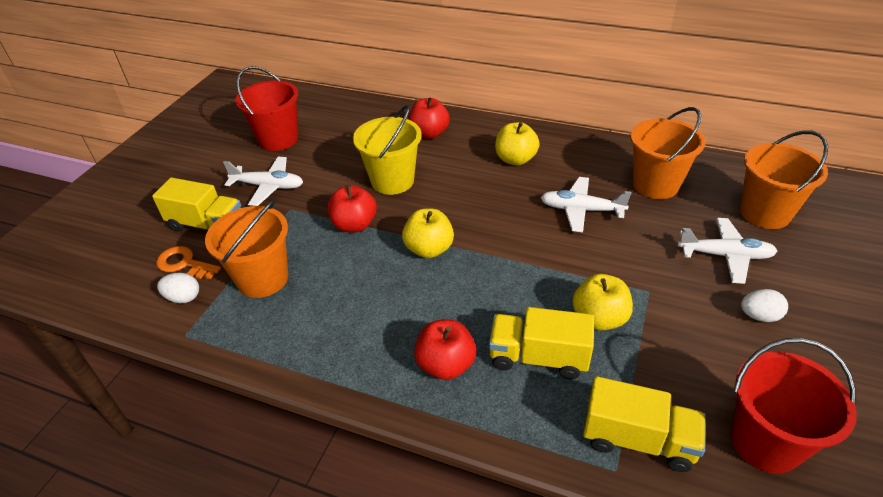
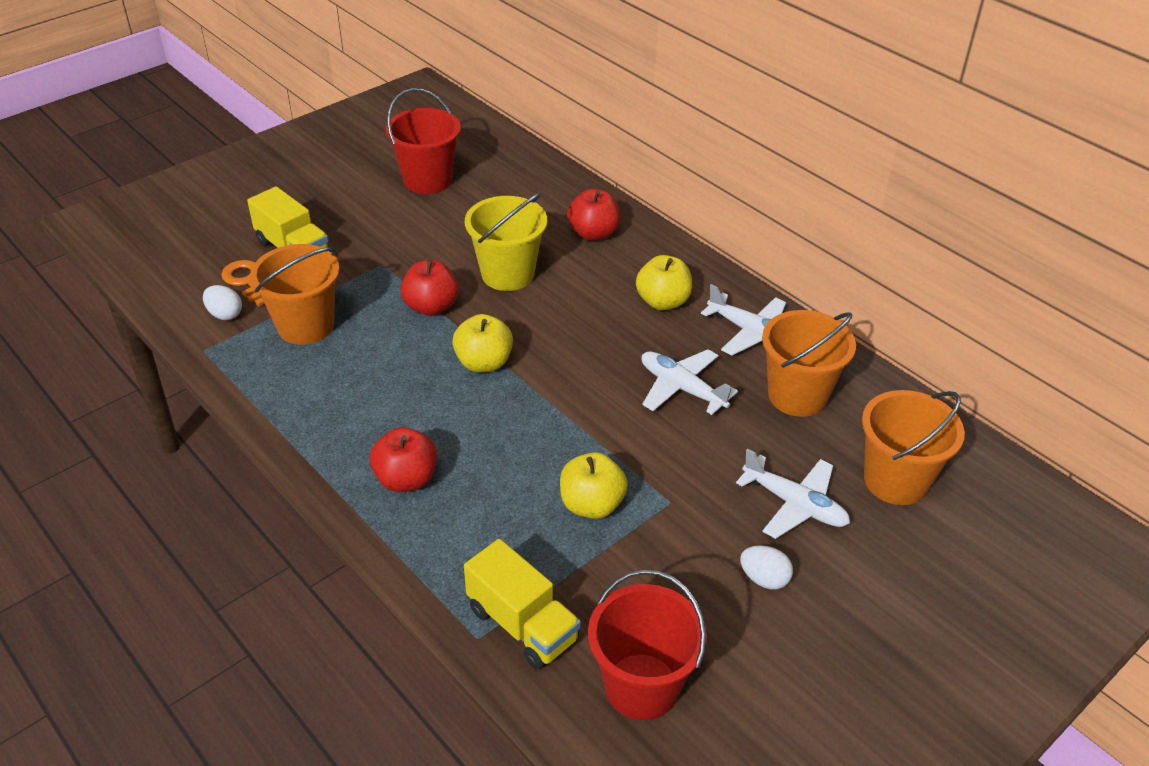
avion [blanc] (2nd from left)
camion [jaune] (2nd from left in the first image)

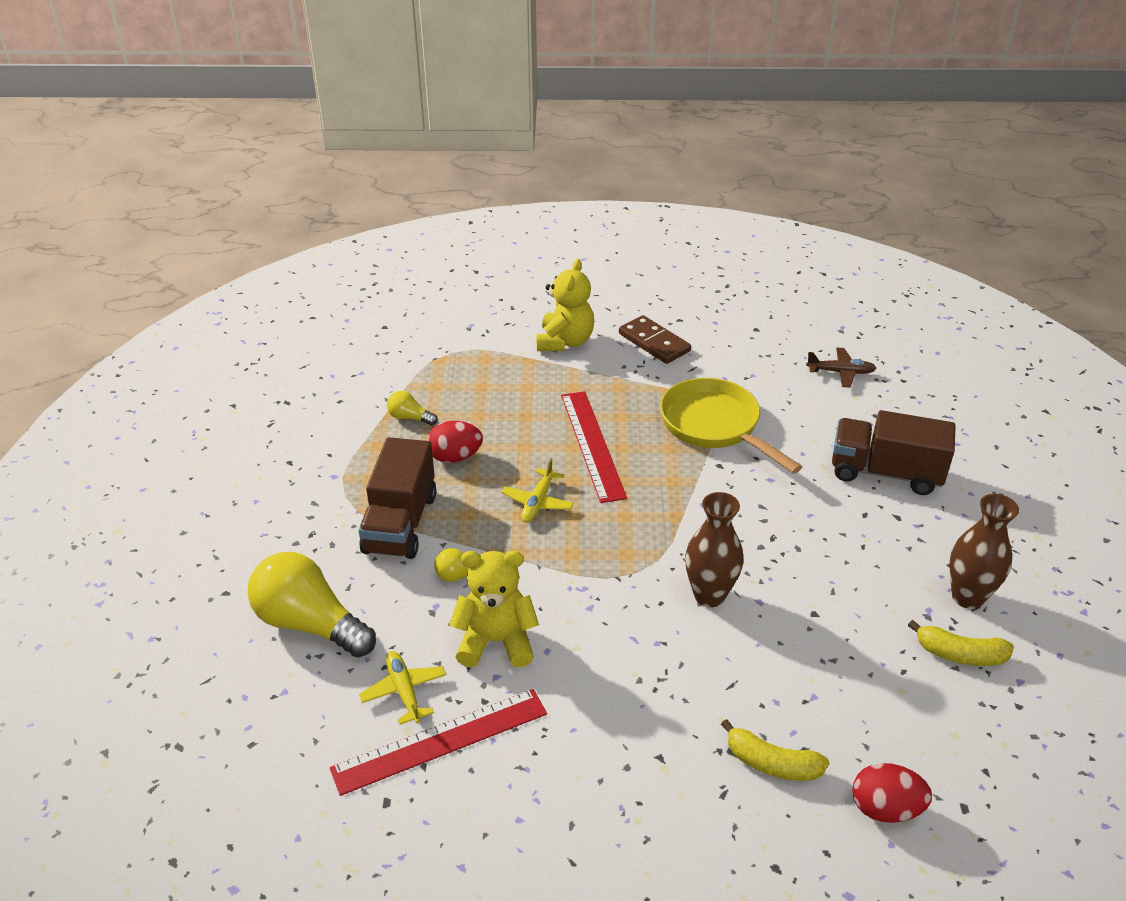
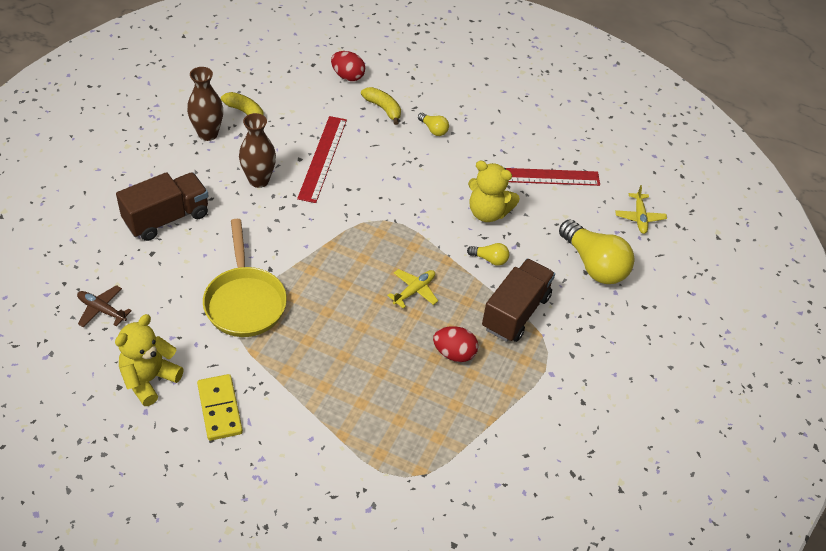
ours en peluche [jaune] (1st from left)
camion [marron] (1st from left)
domino [jaune]
vase [marron] (2nd from left)
règle [rouge] (1st from left)
ampoule [jaune] (1st from left)
avion [jaune] (2nd from left)

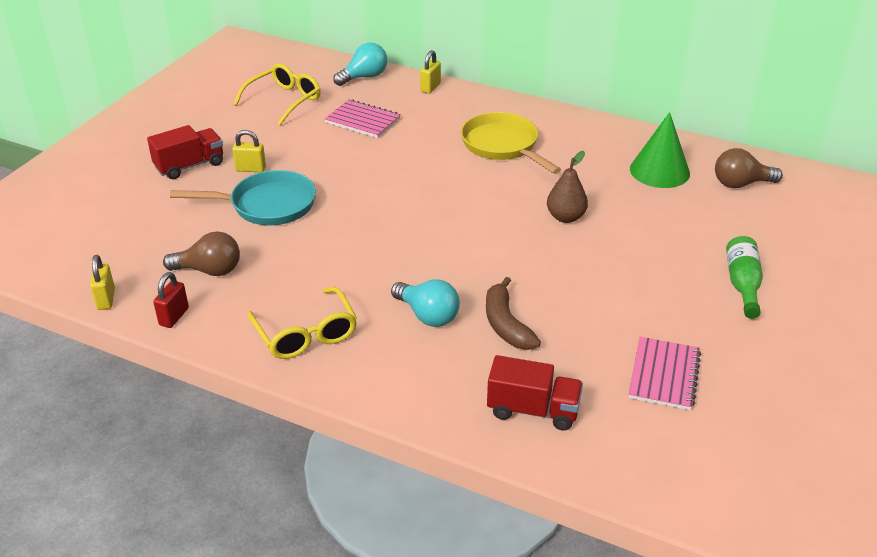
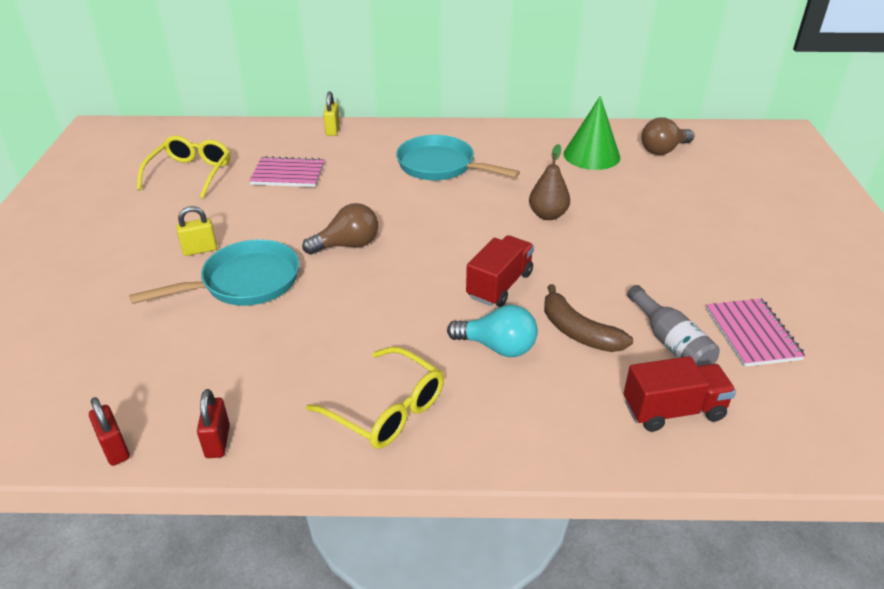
cadenas [rouge] (1st from left)
ampoule [marron] (1st from left)
poêle [turquoise] (2nd from left)
camion [rouge] (1st from left)
bouteille [gris]
ampoule [turquoise] (1st from left in the first image)
bouteille [vert]

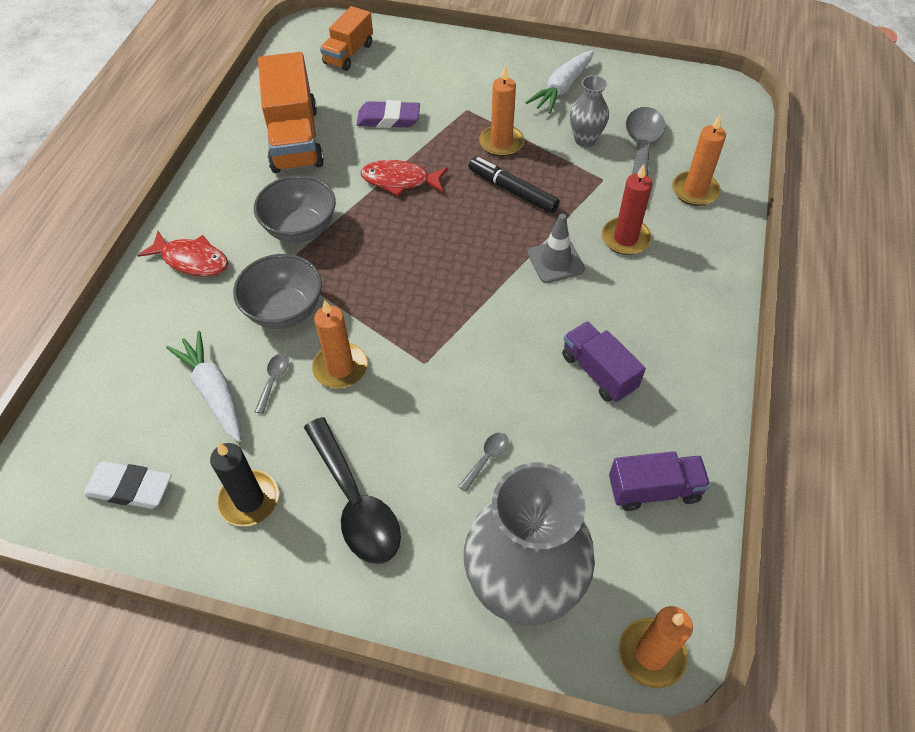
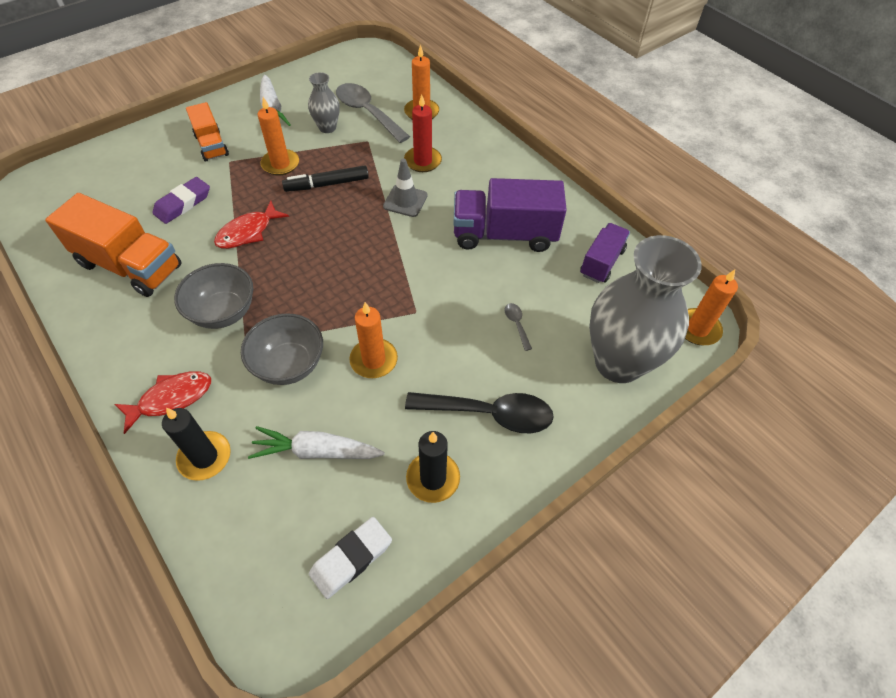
bougie [noir] (1st from left)
camion [orange] (2nd from left)
camion [violet] (1st from left)
cuillère [gris] (1st from left in the first image)

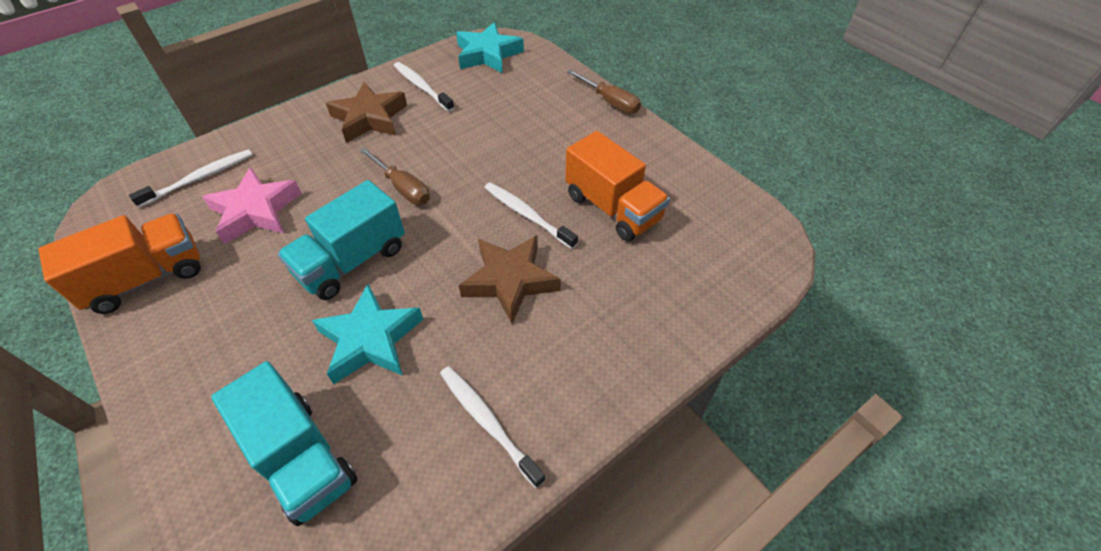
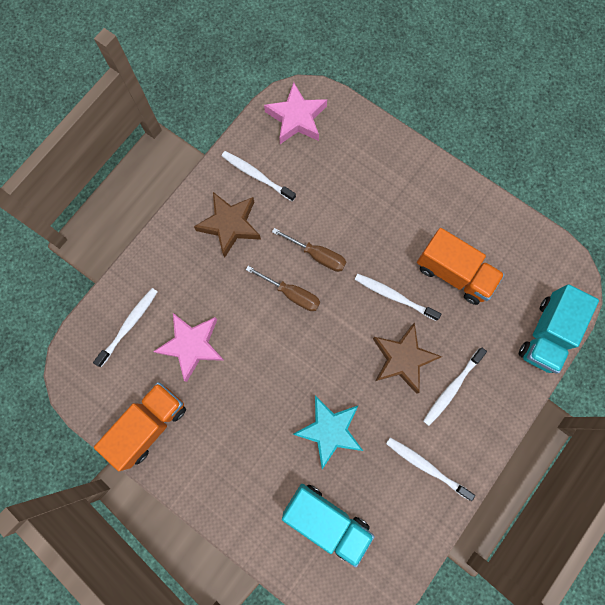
étoile [rose] (2nd from left)
tournevis [marron] (2nd from left)
brosse à dents [blanc] (5th from left)
camion [turquoise] (2nd from left)

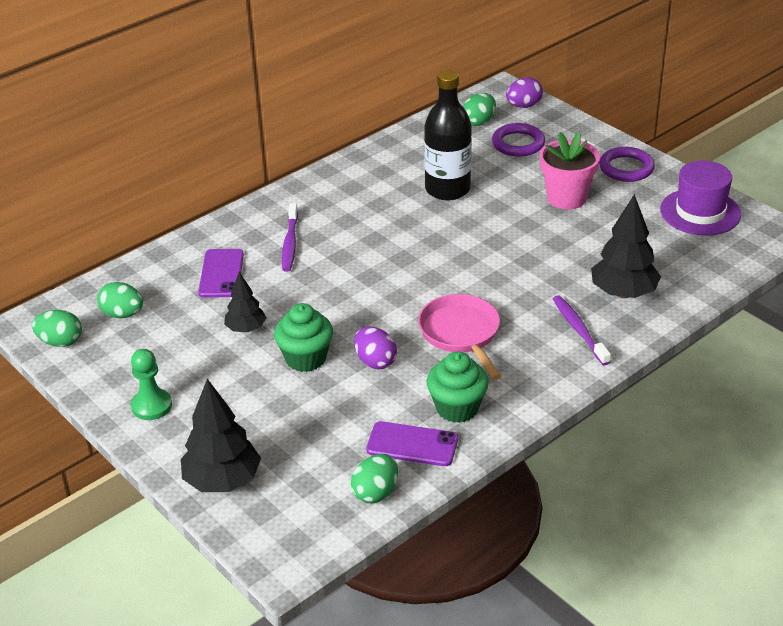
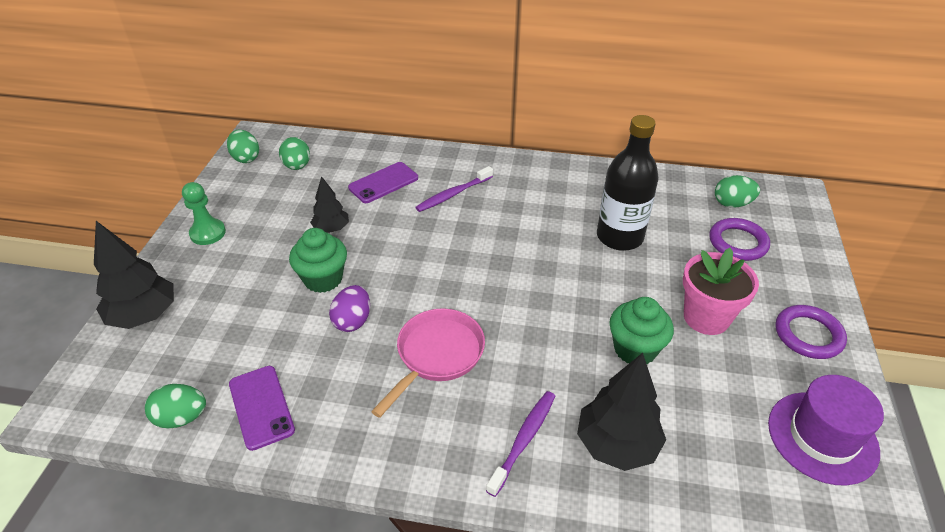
muffin [vert] (2nd from left)
œuf [violet] (2nd from left in the first image)

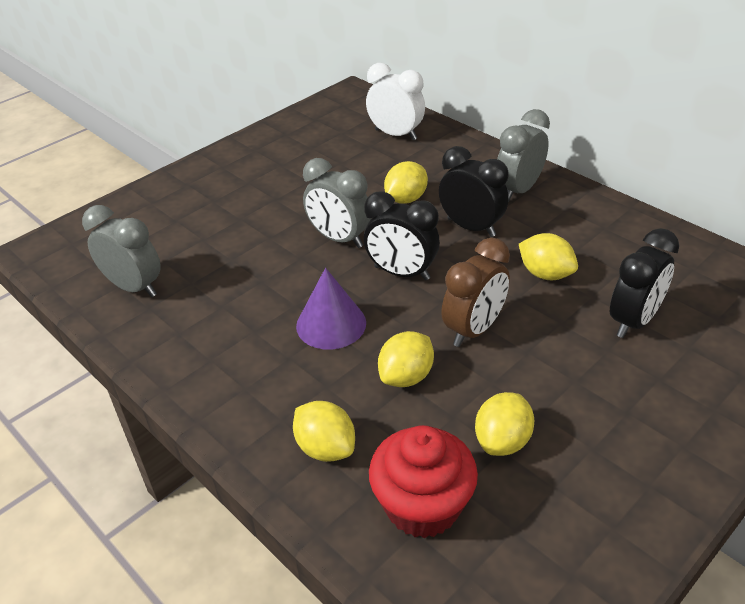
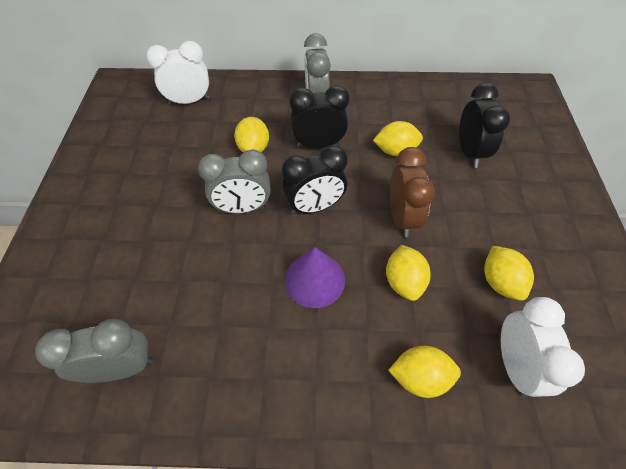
réveil [blanc] (2nd from left)

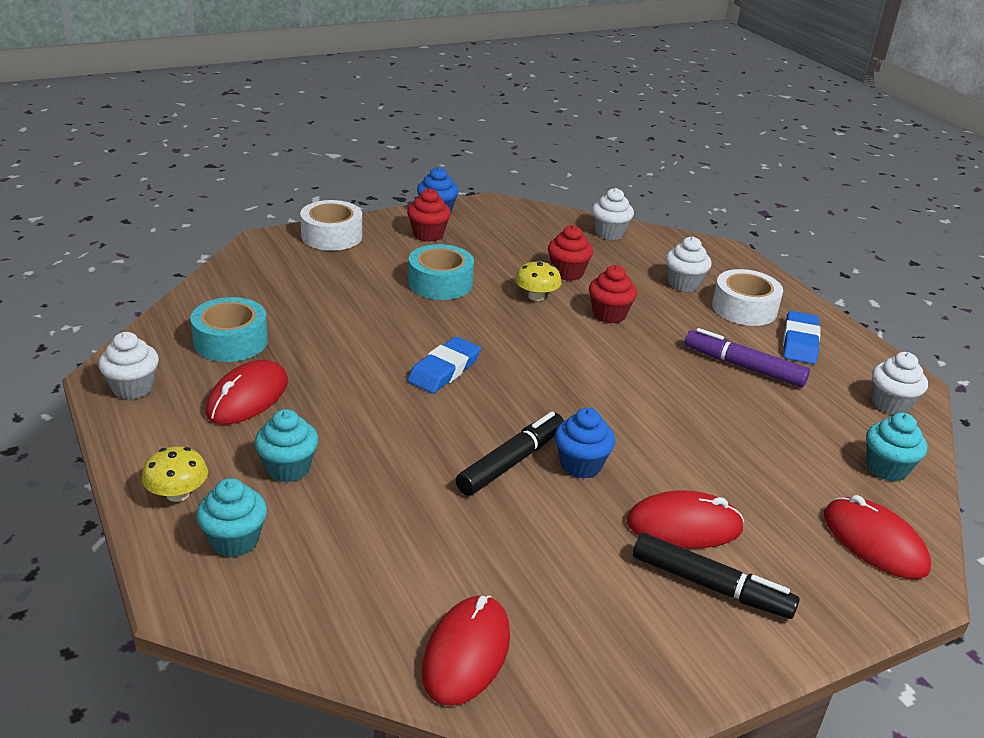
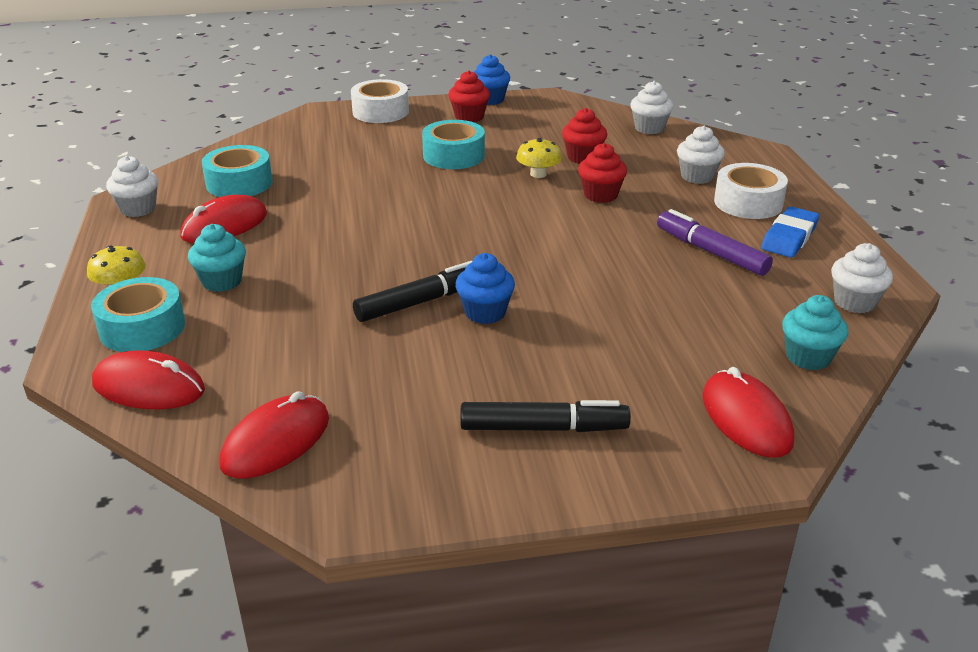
ruban adhésif [turquoise] (1st from left)
souris [rouge] (1st from left)
feutre [noir] (2nd from left)
gomme [bleu] (1st from left in the first image)

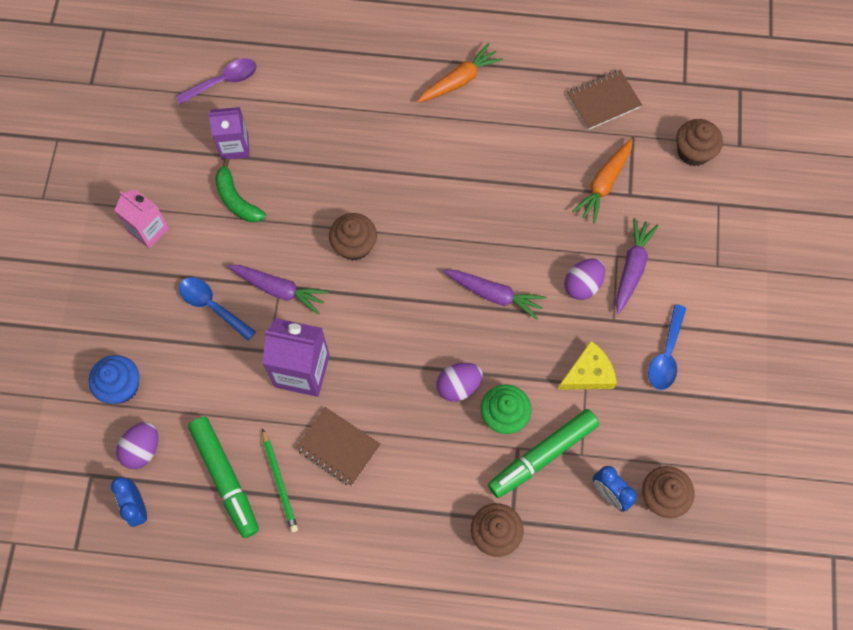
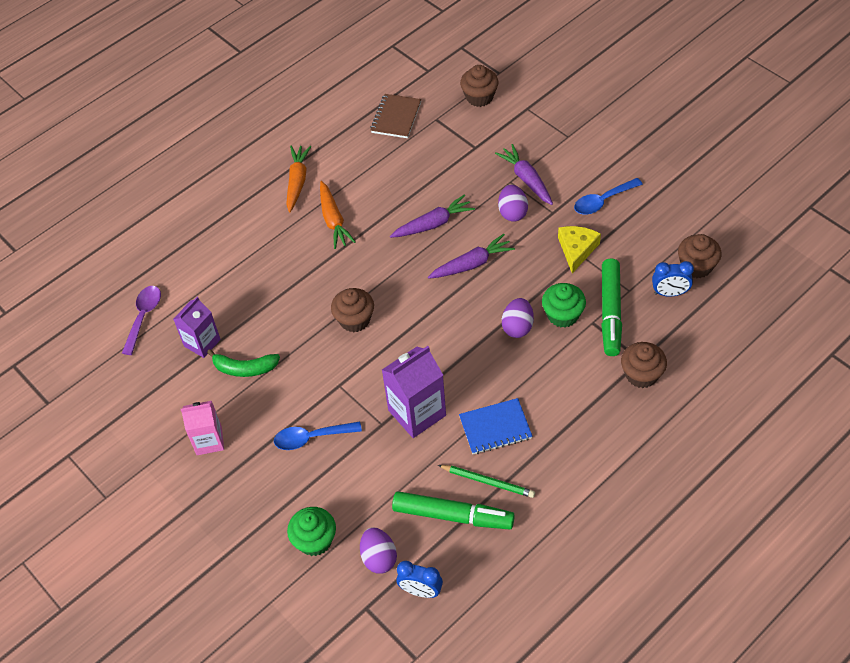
muffin [vert] (1st from left)
carotte [orange] (2nd from left)
carotte [violet] (1st from left)
carnet [bleu]
cuillère [bleu] (2nd from left)

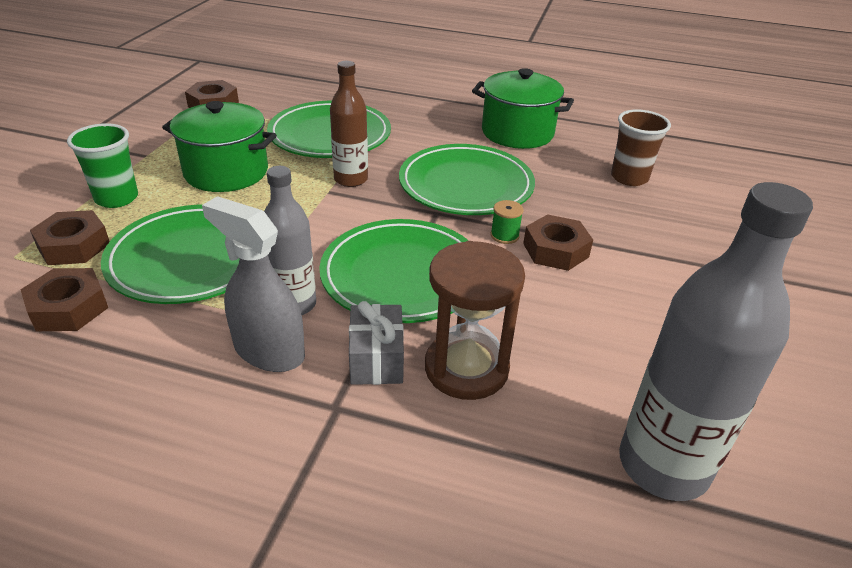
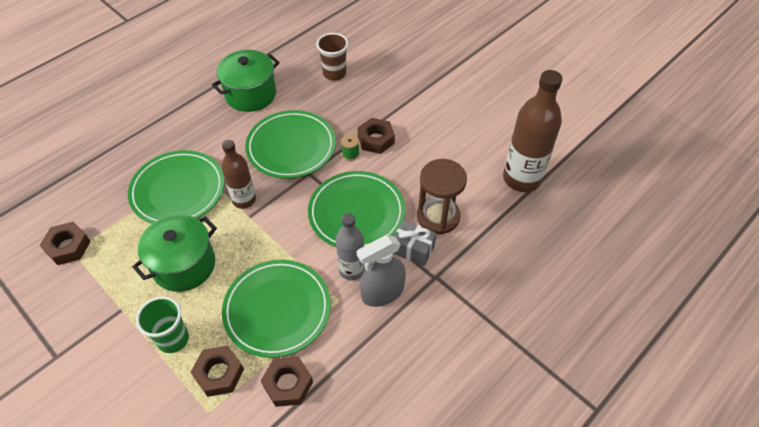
bouteille [marron] (2nd from left)

